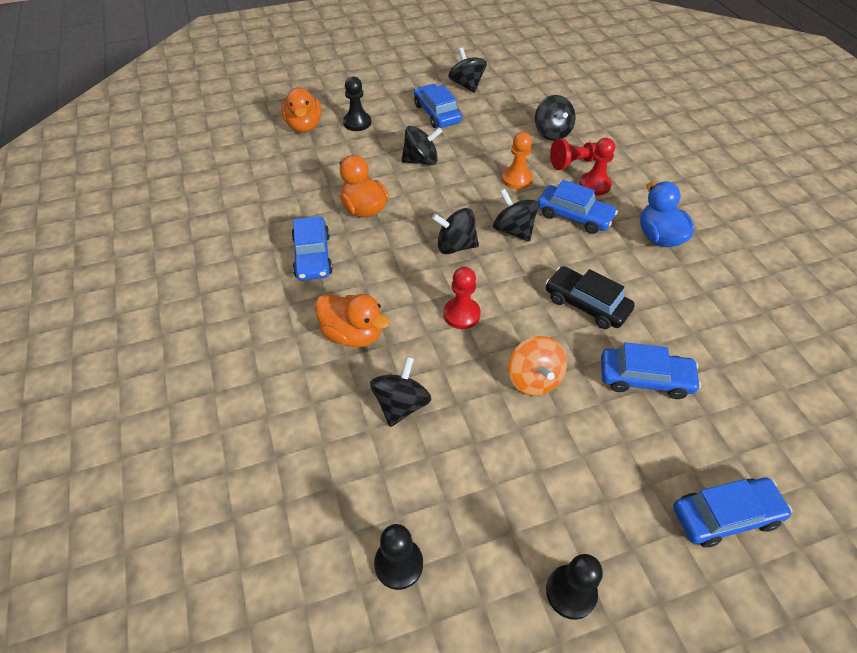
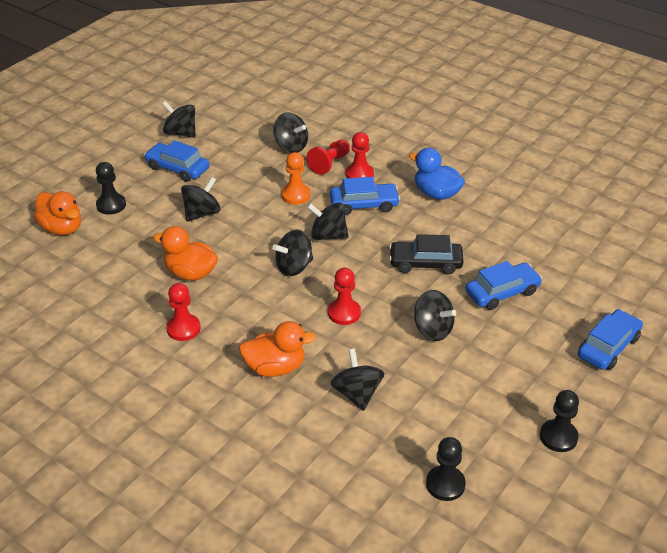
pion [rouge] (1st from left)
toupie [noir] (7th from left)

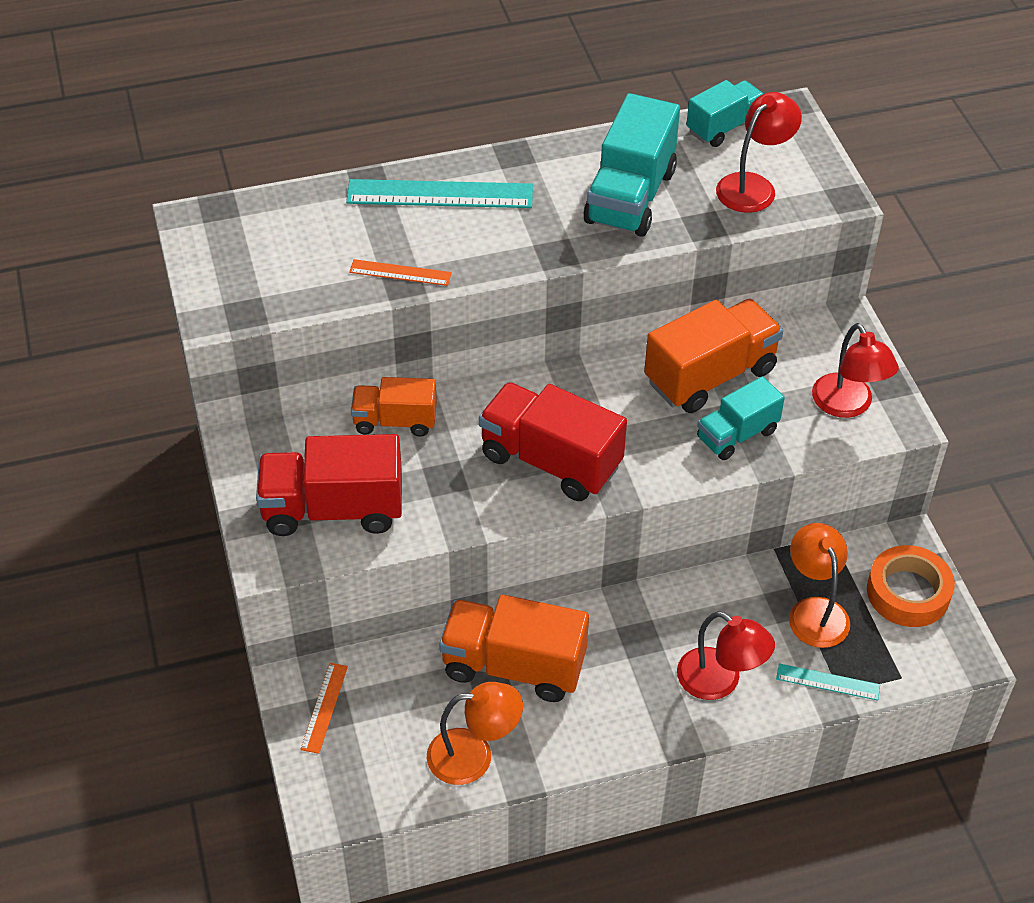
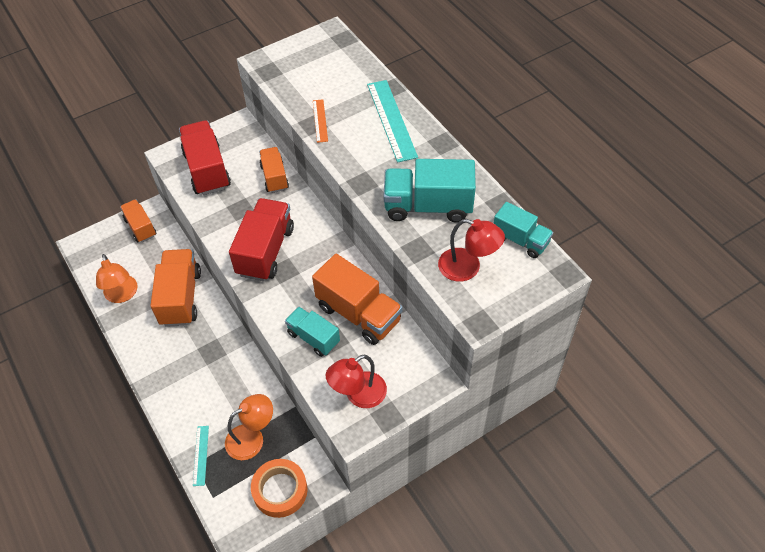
camion [orange] (1st from left)
lampe [rouge] (1st from left in the first image)

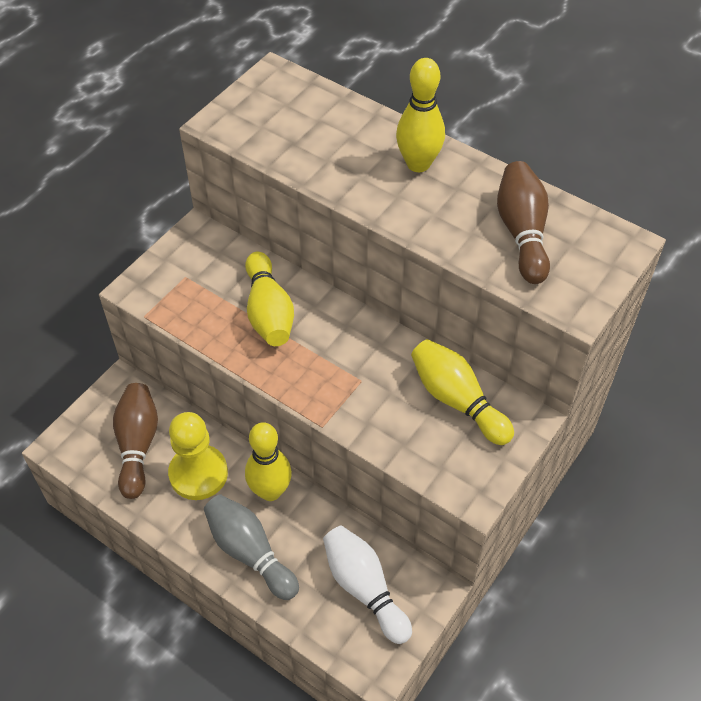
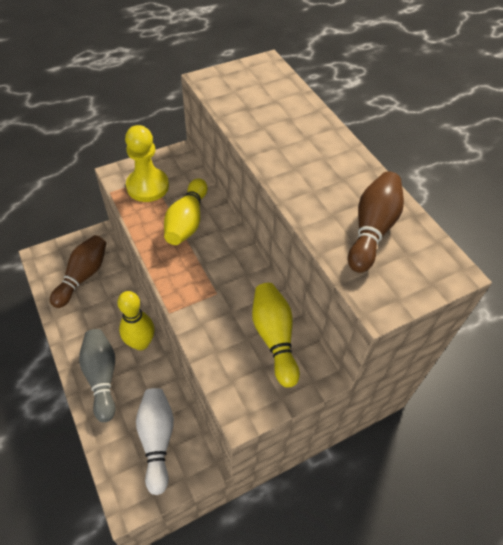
pion [jaune]
quille [jaune] (3rd from left in the first image)

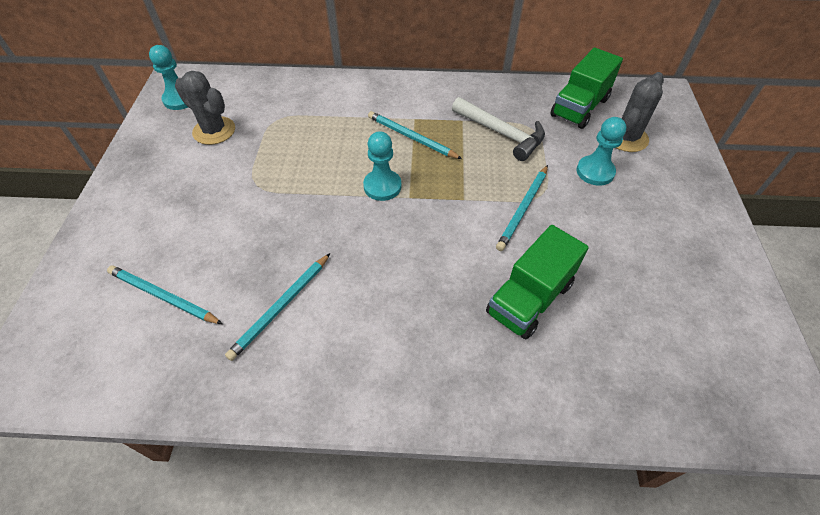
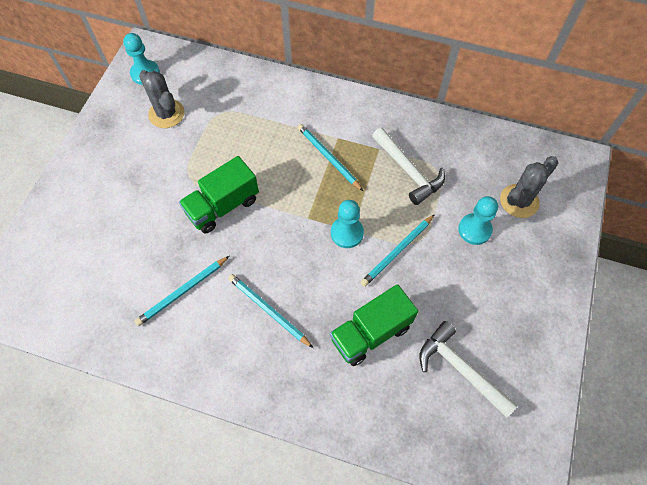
camion [vert] (1st from left)
crayon [turquoise] (2nd from left)
pion [turquoise] (2nd from left)
marteau [blanc] (2nd from left)

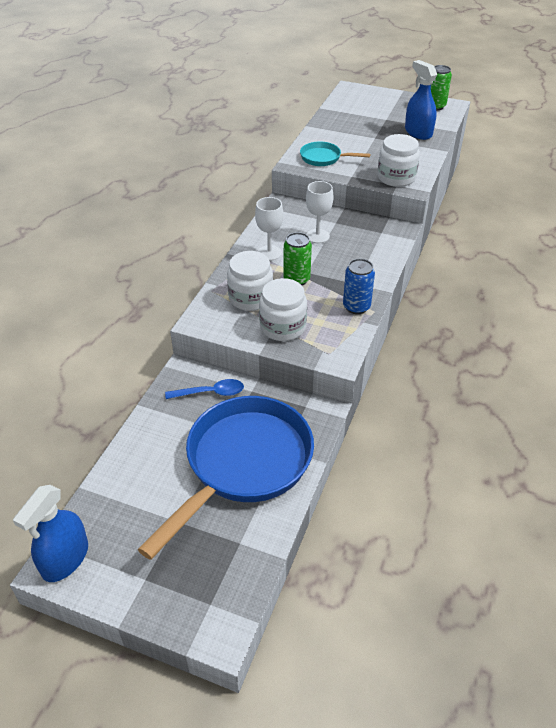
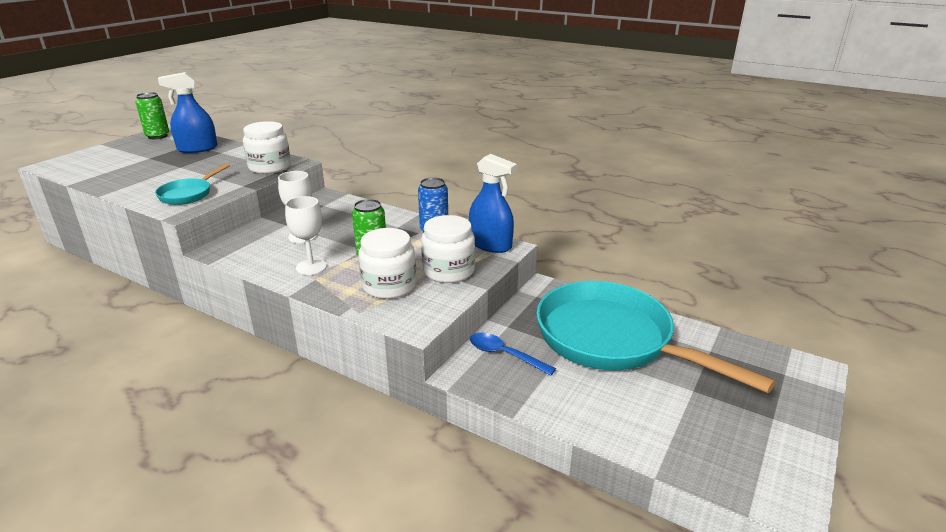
vaporisateur [bleu] (2nd from left)
cuillère [bleu]
poêle [turquoise] (2nd from left)

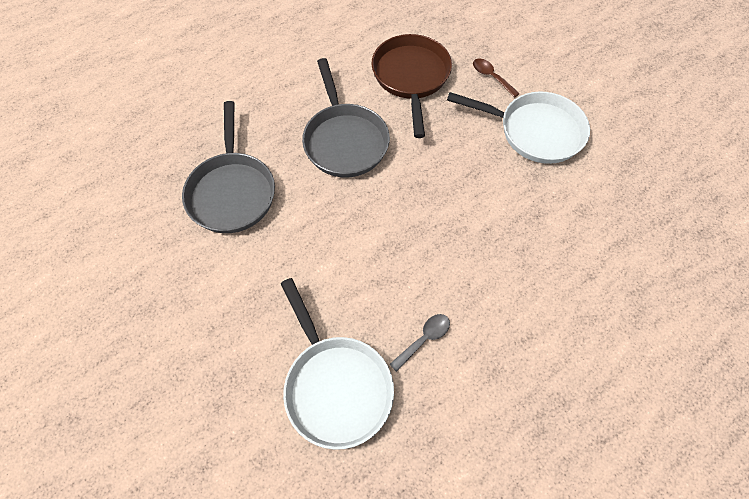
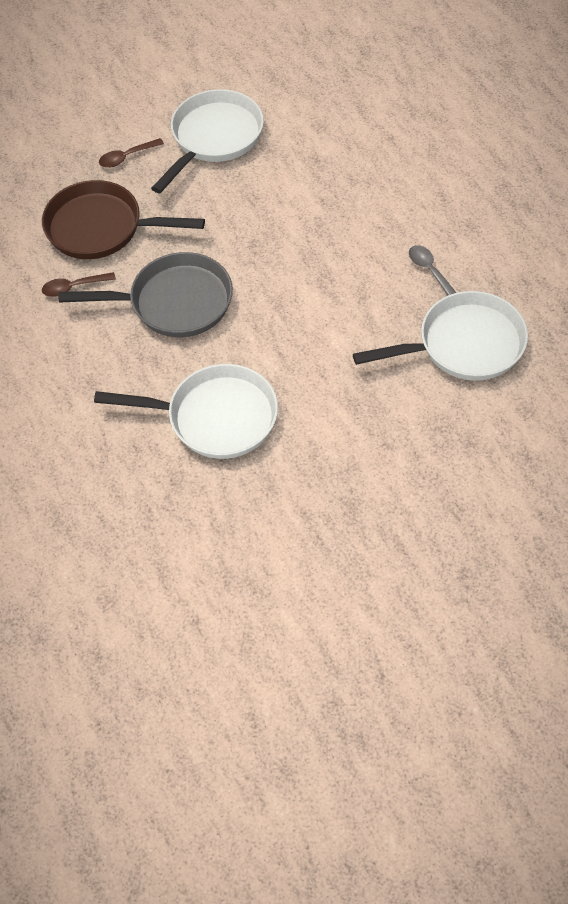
cuillère [marron] (1st from left)
poêle [blanc] (1st from left)

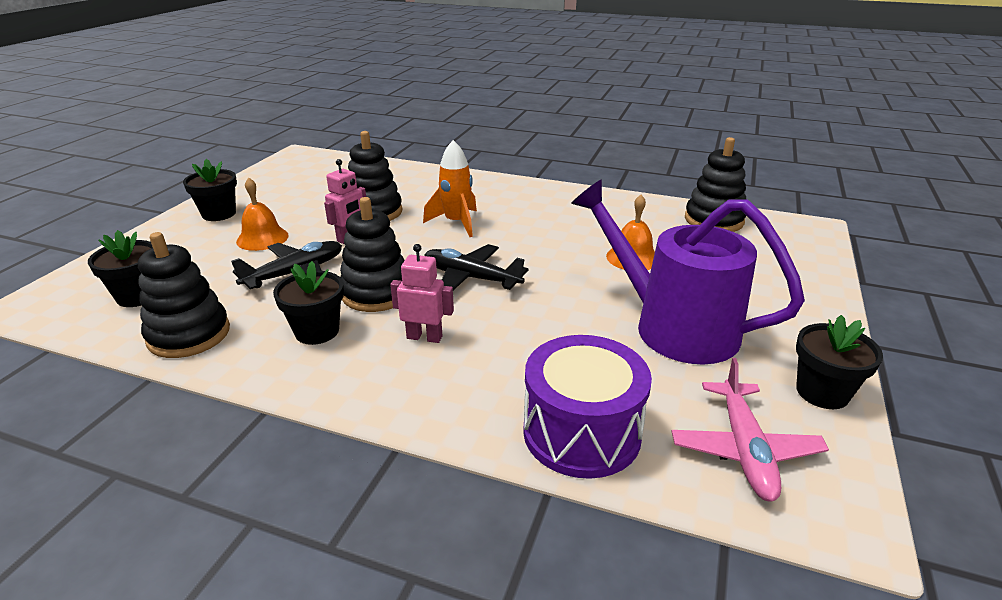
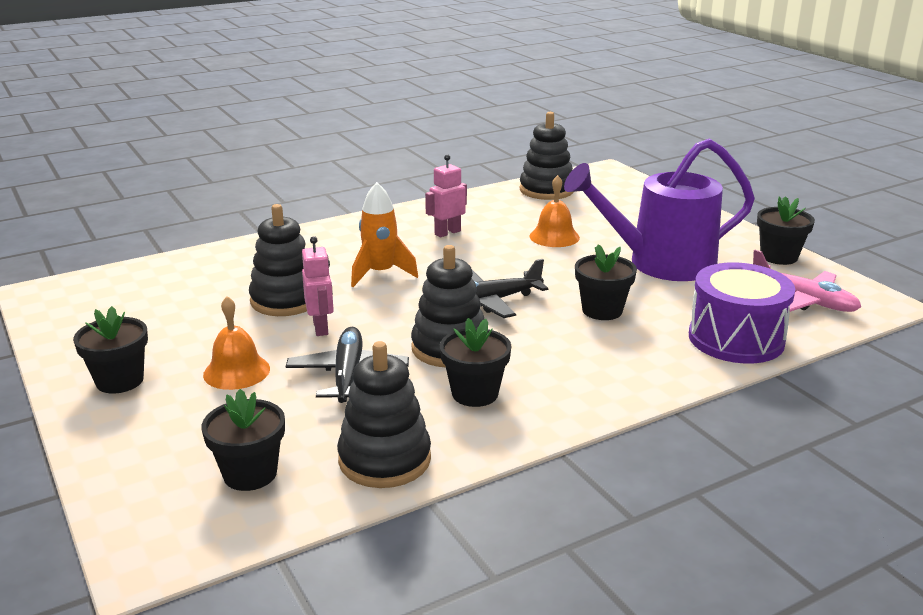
robot [rose] (2nd from left)
pot de fleurs [noir] (4th from left)

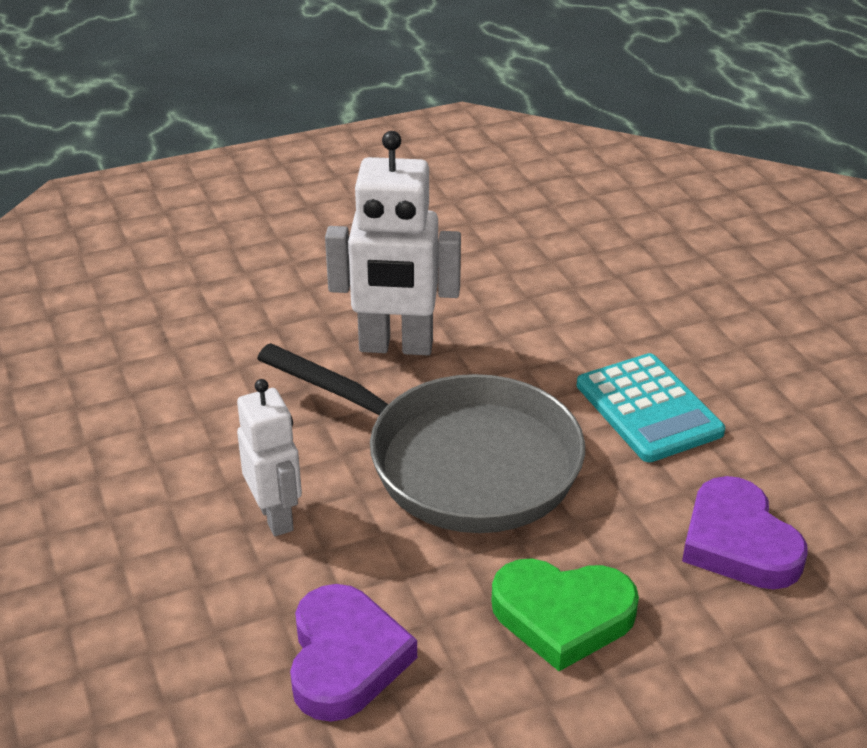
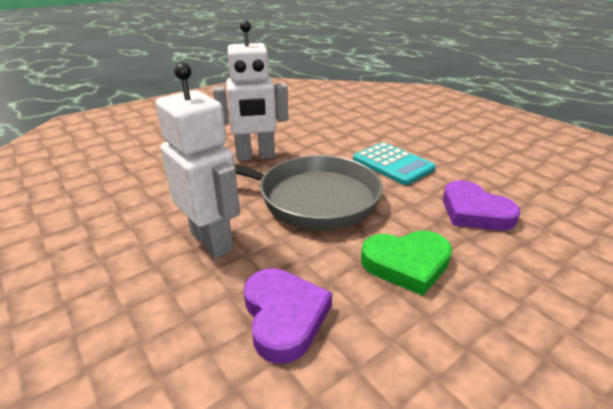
robot [blanc] (1st from left)

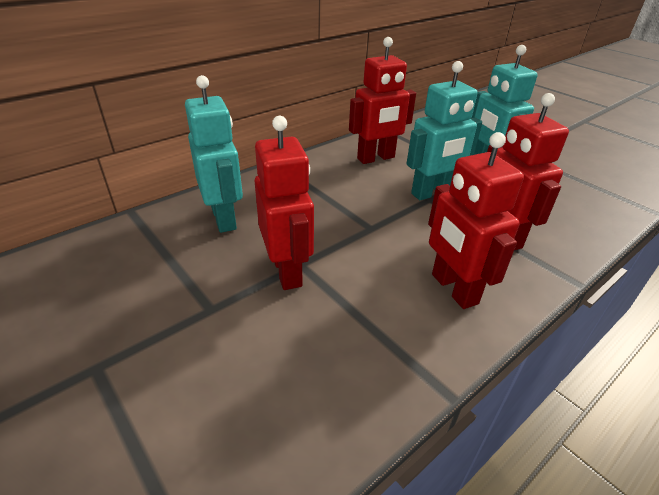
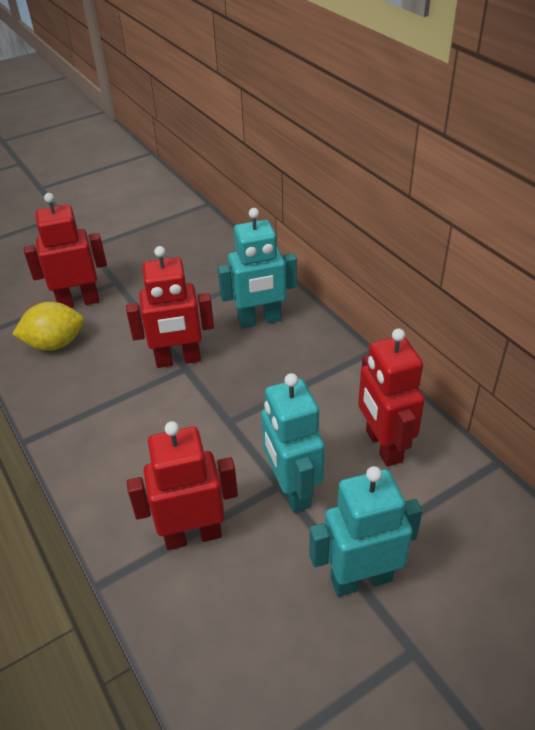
citron [jaune]
robot [rouge] (1st from left)

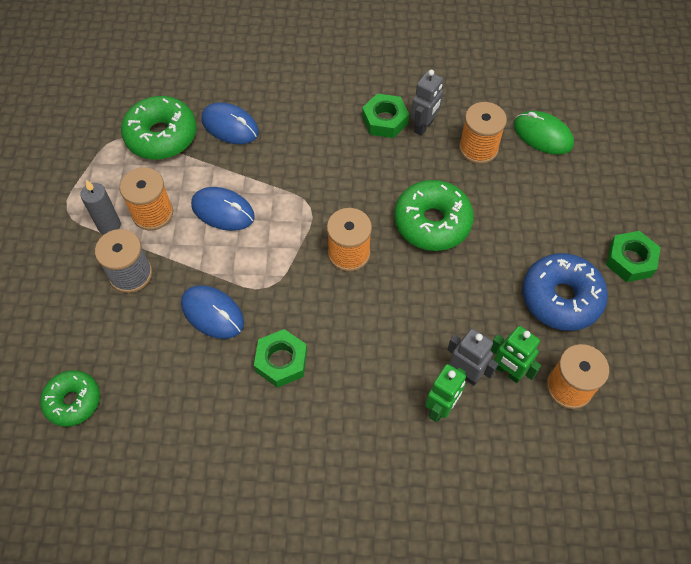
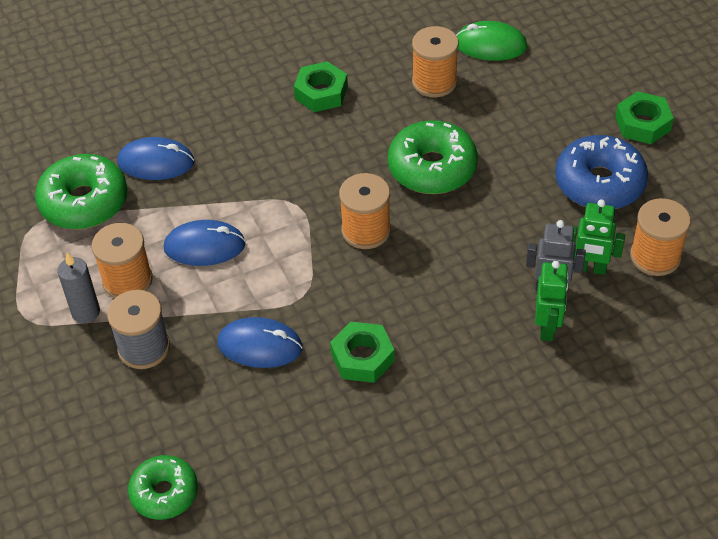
robot [gris] (1st from left in the first image)

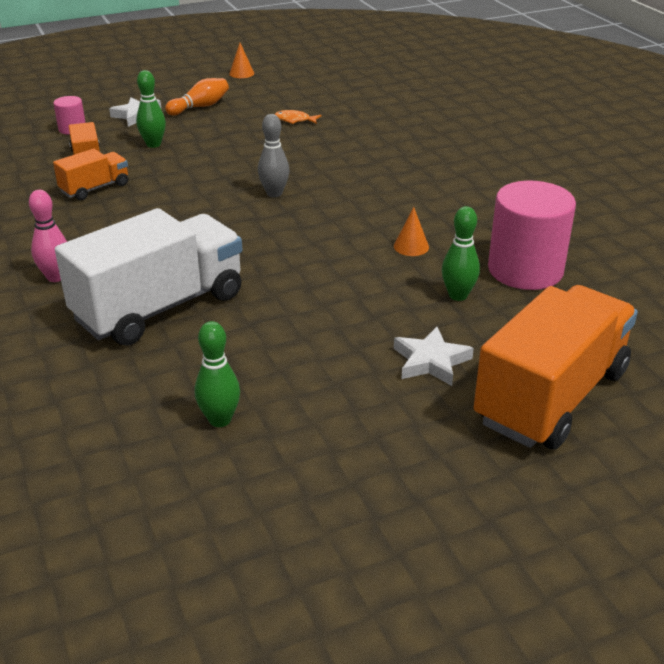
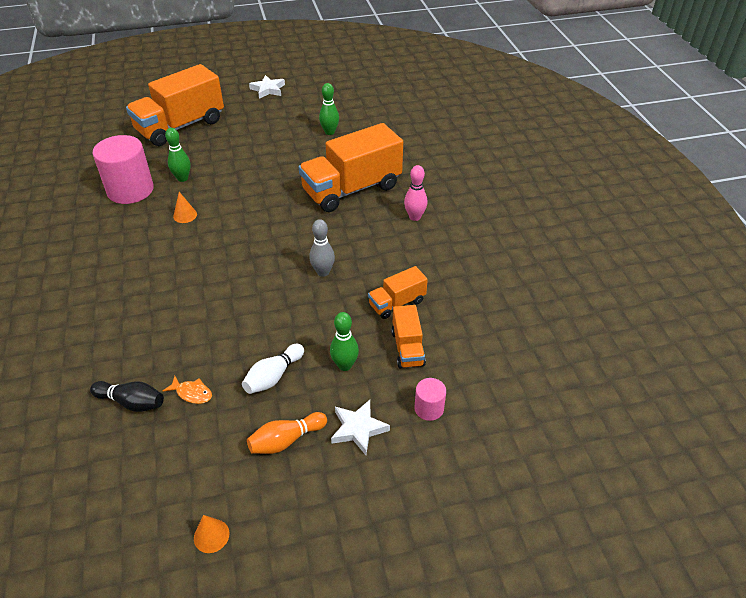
quille [noir]
quille [blanc]
étoile [blanc] (1st from left)
camion [orange] (2nd from left)
quille [gris]

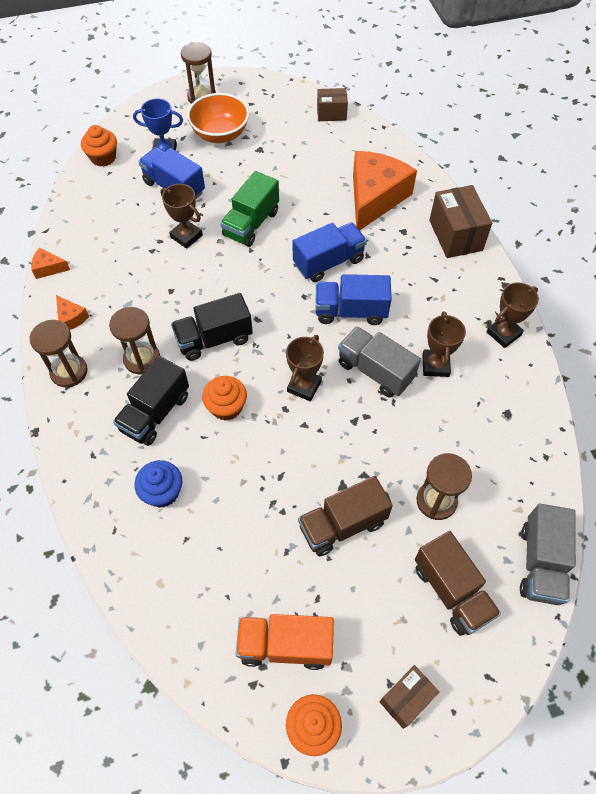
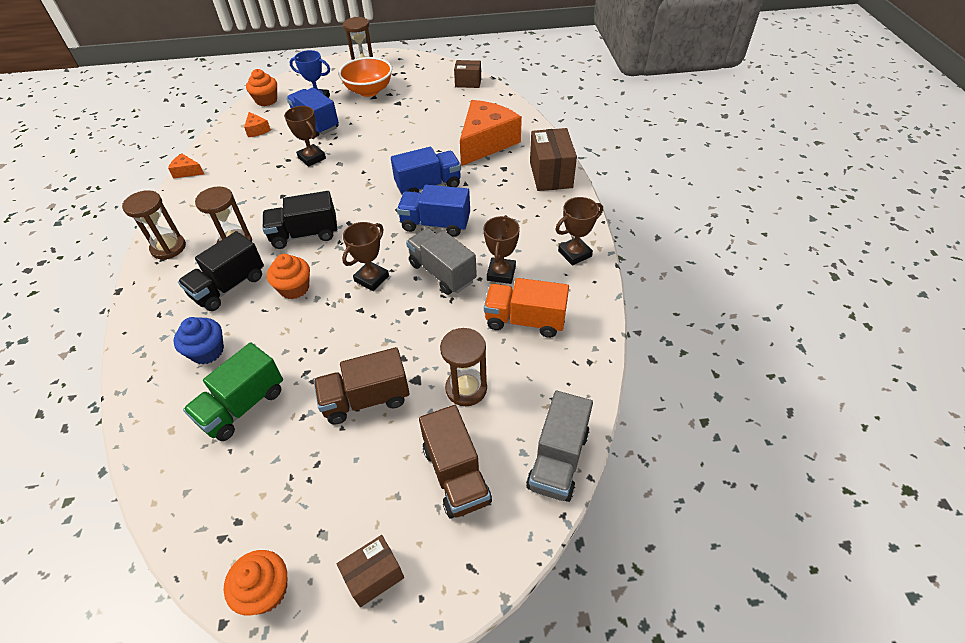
camion [vert]
fromage [orange] (2nd from left)
camion [orange]

